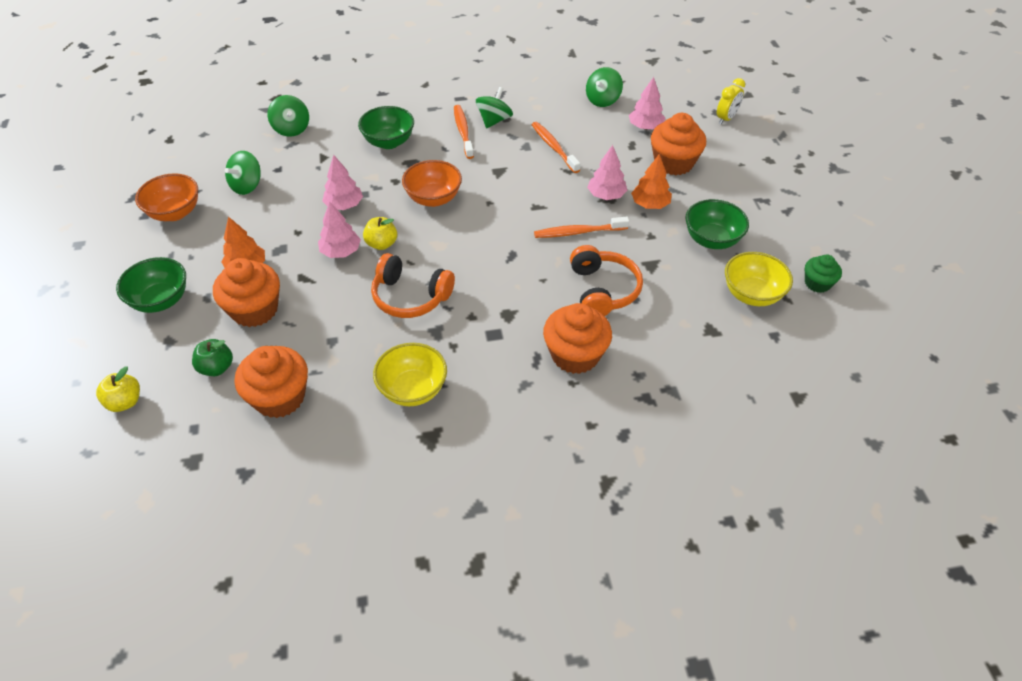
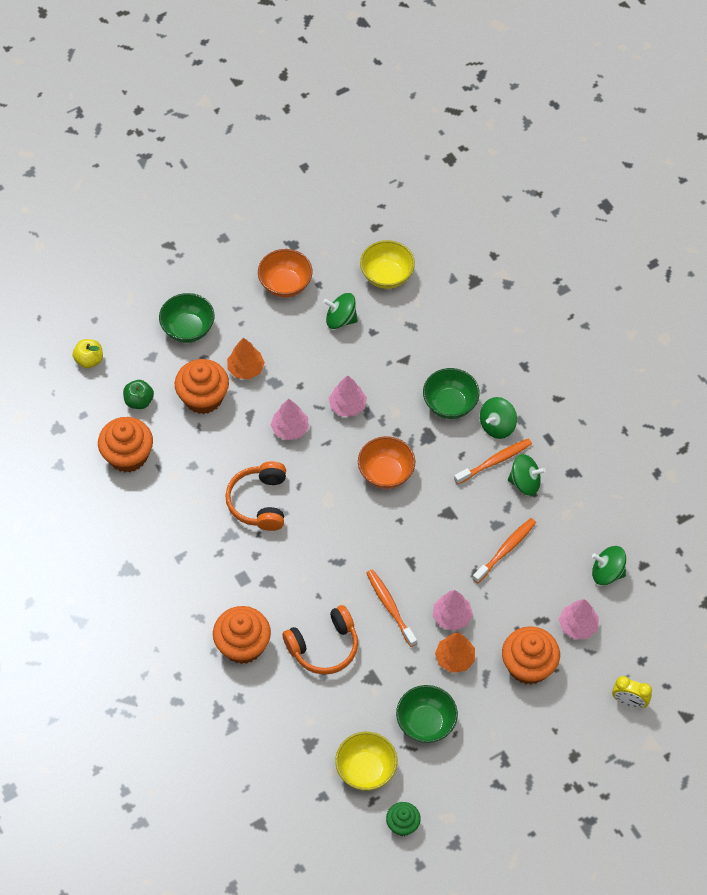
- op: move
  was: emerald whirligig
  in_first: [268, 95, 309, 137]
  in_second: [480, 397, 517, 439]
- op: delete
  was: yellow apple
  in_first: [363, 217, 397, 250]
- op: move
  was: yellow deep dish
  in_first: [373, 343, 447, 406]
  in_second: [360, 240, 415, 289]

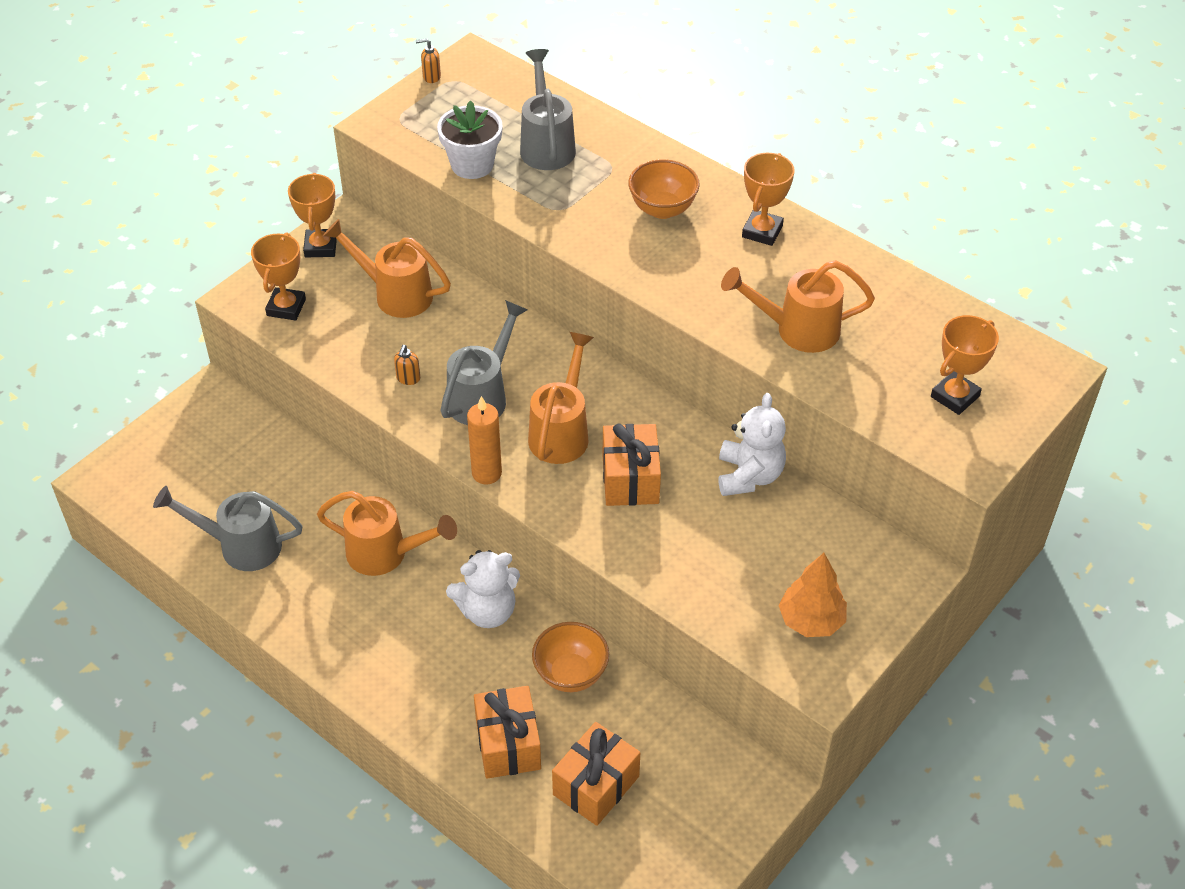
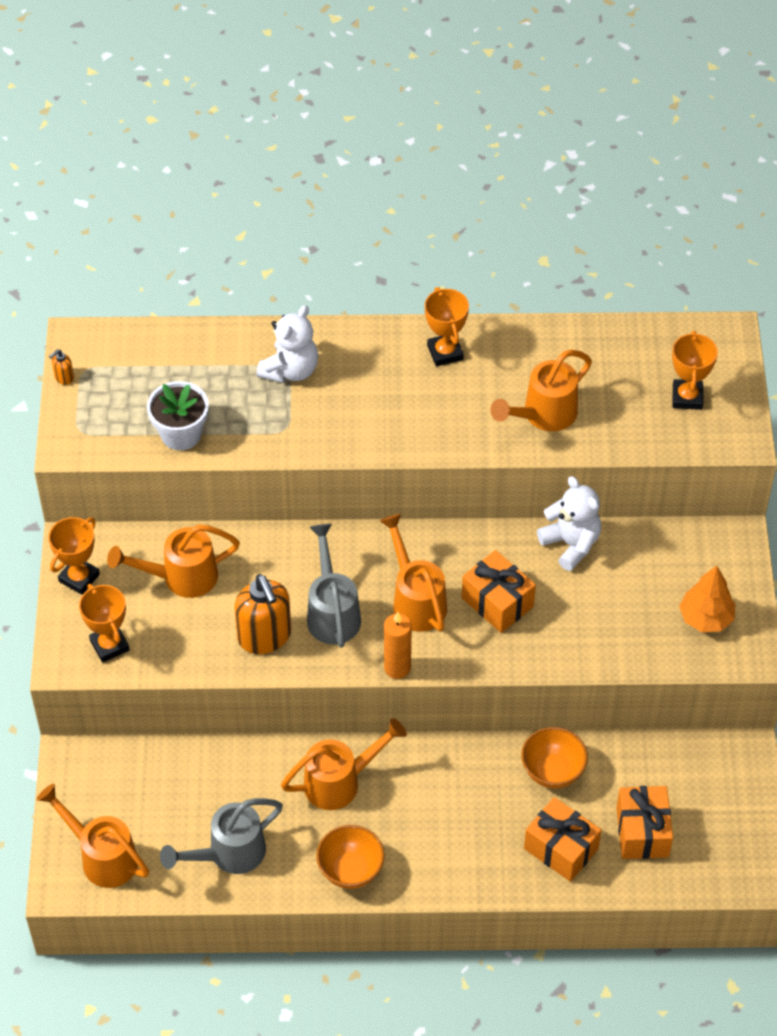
- op: rotate
  was: orange-coloured prize cup
  in_first: [288, 173, 337, 257]
  in_second: [48, 517, 100, 595]
  clockwise: 75
- op: resize
  was: orange-coloured soap pump
  in_first: [394, 345, 421, 385]
  in_second: [235, 574, 291, 654]
  ratio: 2.42
- op: move
  was: white teddy bear
  in_first: [446, 550, 520, 628]
  in_second: [257, 305, 318, 383]
- op: delete
  was: ash-grey sprinkling can
  in_first: [520, 49, 576, 170]
- op: move
  was: orange-coloured deep dish
  in_first: [628, 159, 700, 219]
  in_second: [316, 825, 385, 889]
- op: insert
  now: orange-coloured sprinkling can
  in_second: [37, 784, 149, 888]

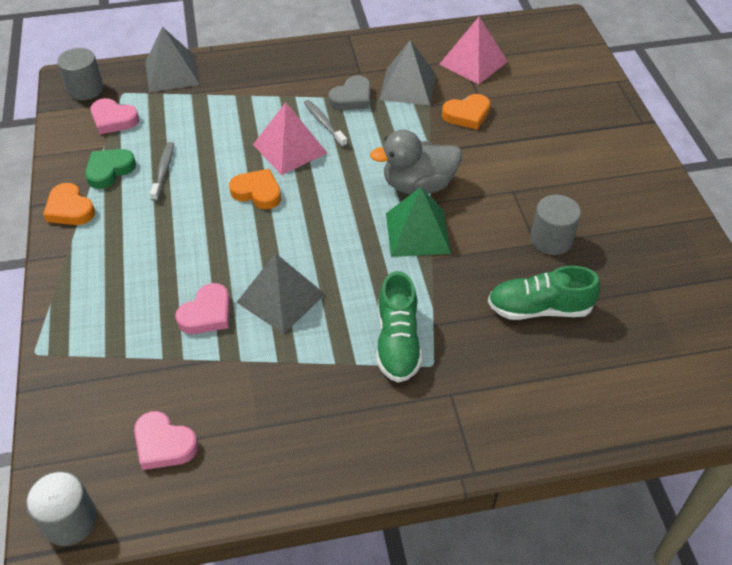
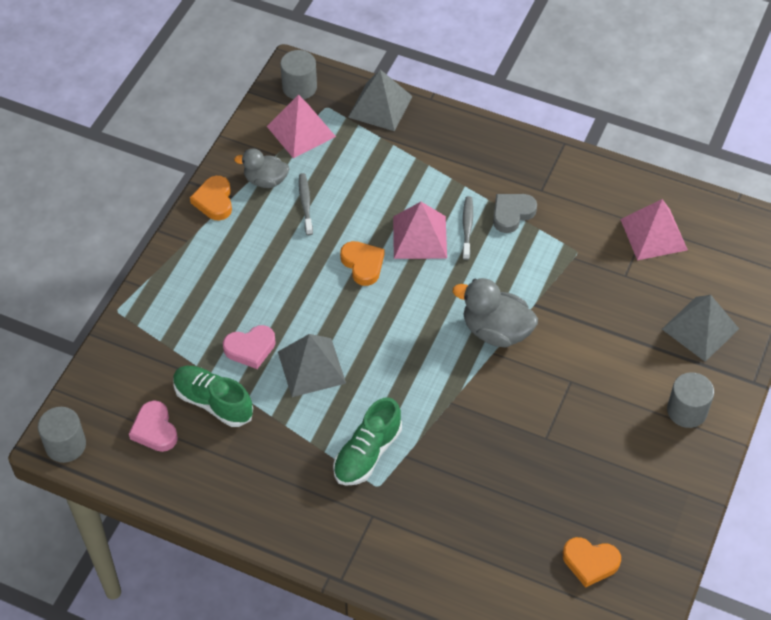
- op: replace
  was: emerald love heart
  now: ash-grey toy duck
  in_first: [85, 149, 136, 189]
  in_second: [234, 148, 289, 188]
- op: replace
  was: rosy love heart
  now: rosy pyramid
  in_first: [90, 98, 139, 134]
  in_second: [267, 94, 336, 158]
- op: rotate
  was: ash-grey dental brush
  in_first: [150, 142, 174, 201]
  in_second: [299, 173, 313, 235]
  clockwise: -45
- op: rotate
  was: ash-grey love heart
  in_first: [328, 75, 371, 110]
  in_second: [493, 194, 537, 233]
  clockwise: 150
- op: move
  was: ash-grey pyramid
  in_first: [379, 40, 436, 105]
  in_second: [662, 295, 739, 362]
- op: delete
  was: emerald pyramid
  in_first: [386, 187, 451, 257]
- op: move
  was: orange-coloured love heart
  in_first: [442, 94, 490, 130]
  in_second: [563, 537, 621, 588]
- op: move
  was: emerald lace-up shoe
  in_first: [488, 266, 600, 320]
  in_second: [173, 366, 253, 427]
- op: move
  was: ash-grey cylinder
  in_first: [531, 195, 581, 255]
  in_second: [667, 372, 714, 428]

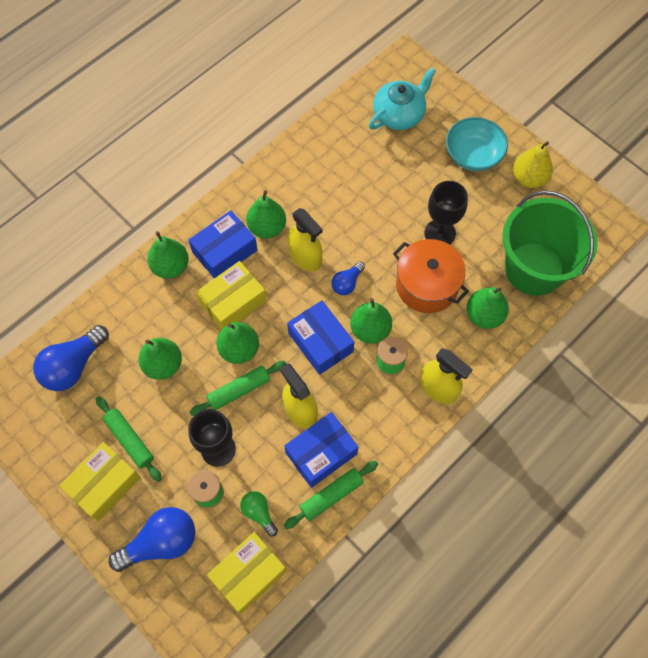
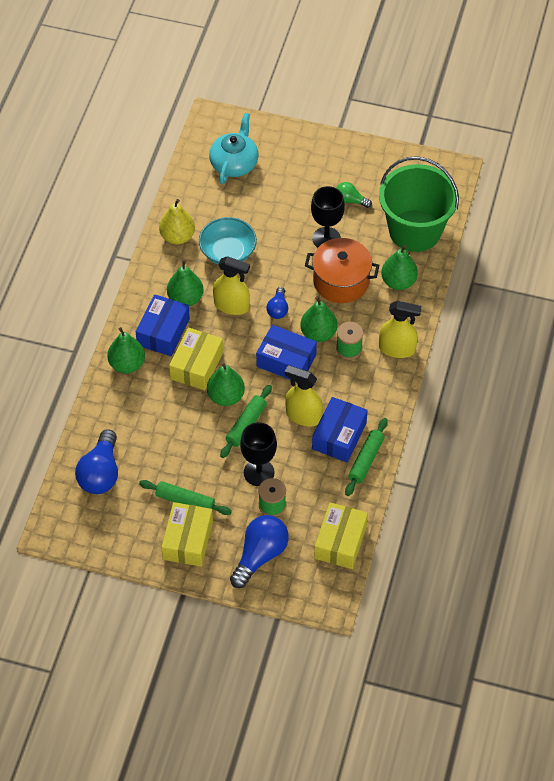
- op: delete
  was: emerald pear fruit
  in_first: [139, 338, 182, 380]
- op: move
  was: emerald light bulb
  in_first: [240, 491, 278, 537]
  in_second: [336, 182, 372, 208]
- op: move
  was: aqua deep dish
  in_first: [446, 117, 508, 171]
  in_second: [199, 217, 257, 264]
- op: move
  was: yellow pear fruit
  in_first: [513, 141, 553, 188]
  in_second: [159, 199, 195, 245]

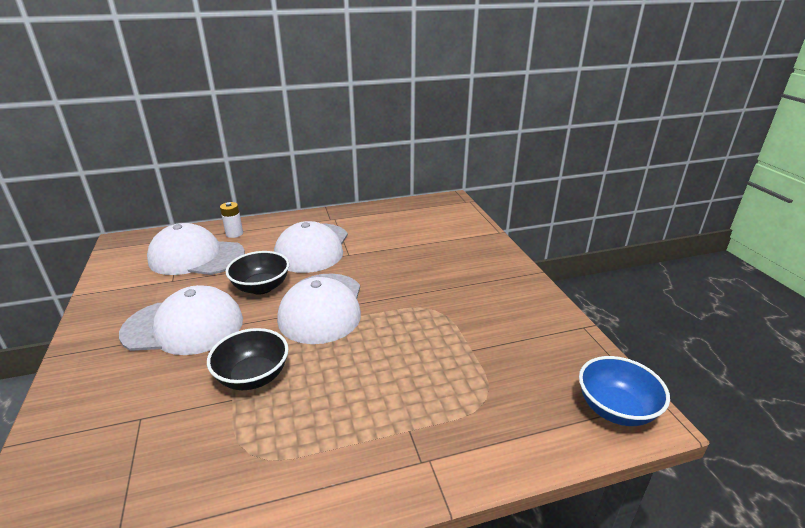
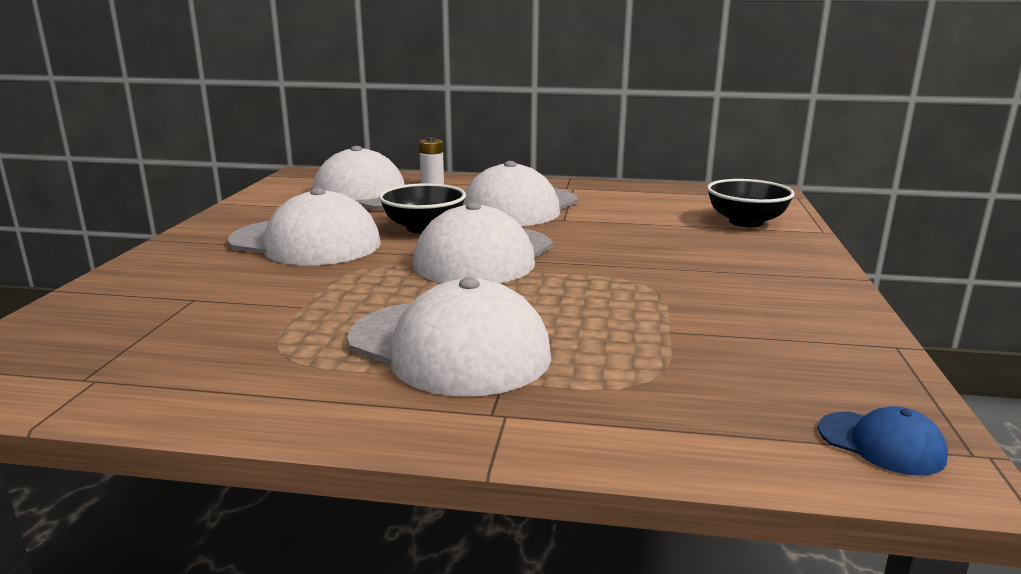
- op: move
  was: ebony deep dish
  in_first: [207, 328, 289, 390]
  in_second: [707, 179, 795, 227]
- op: replace
  was: blue deep dish
  now: blue peaked cap
  in_first: [579, 356, 670, 426]
  in_second: [818, 406, 948, 475]
- op: insert
  now: white peaked cap
  in_second: [347, 277, 551, 397]

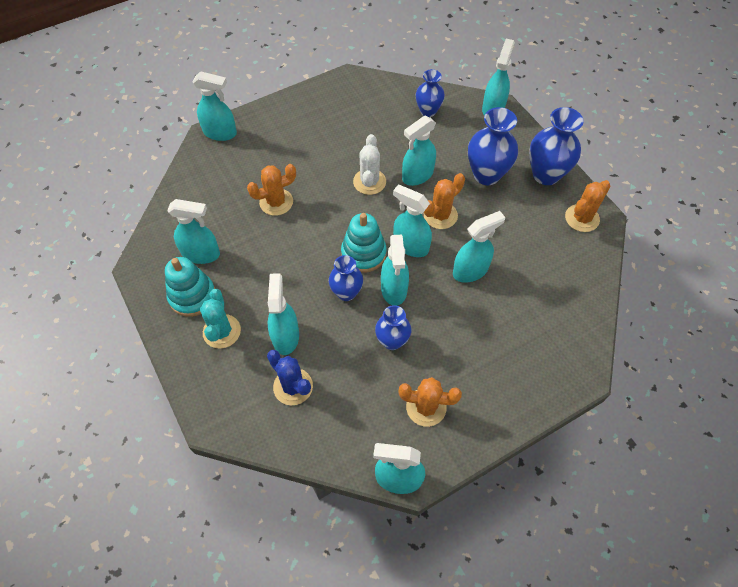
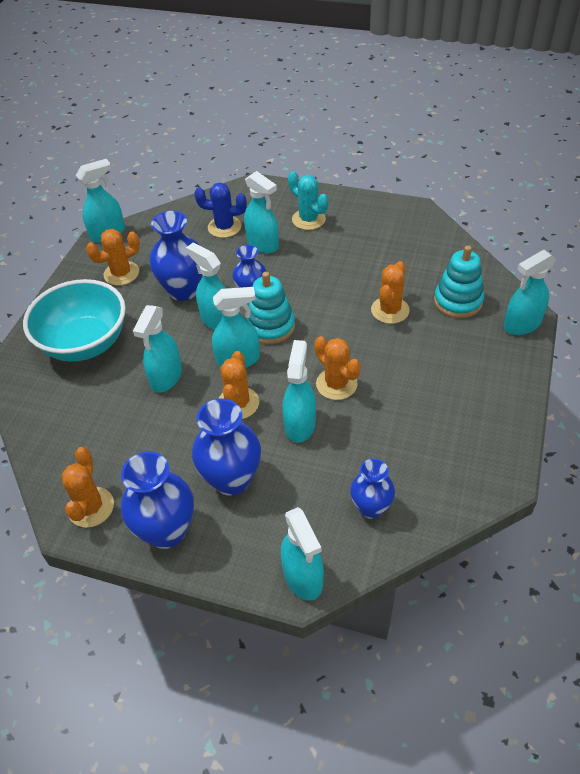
- op: move
  was: aqua stacking rings
  in_first: [165, 257, 215, 317]
  in_second: [434, 245, 484, 318]
- op: delete
  was: aqua spray cleaner
  in_first: [167, 199, 220, 264]
- op: recolor
  was: white saguaro cactus
  now: orange-coloured saguaro cactus
  in_first: [353, 134, 386, 195]
  in_second: [314, 336, 361, 400]
- op: resize
  was: blue flower vase
  in_first: [375, 305, 411, 350]
  in_second: [149, 211, 203, 301]
  ratio: 1.58
- op: insert
  now: aqua deep dish
  in_second: [23, 279, 126, 362]

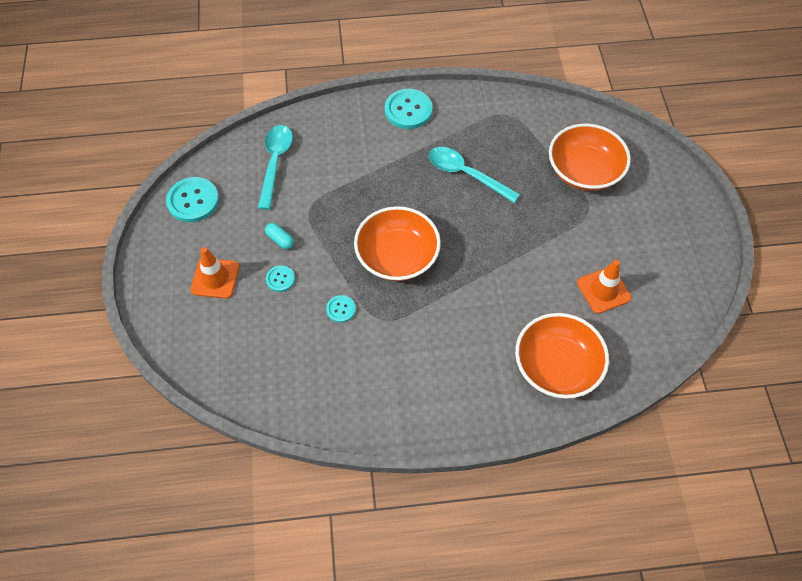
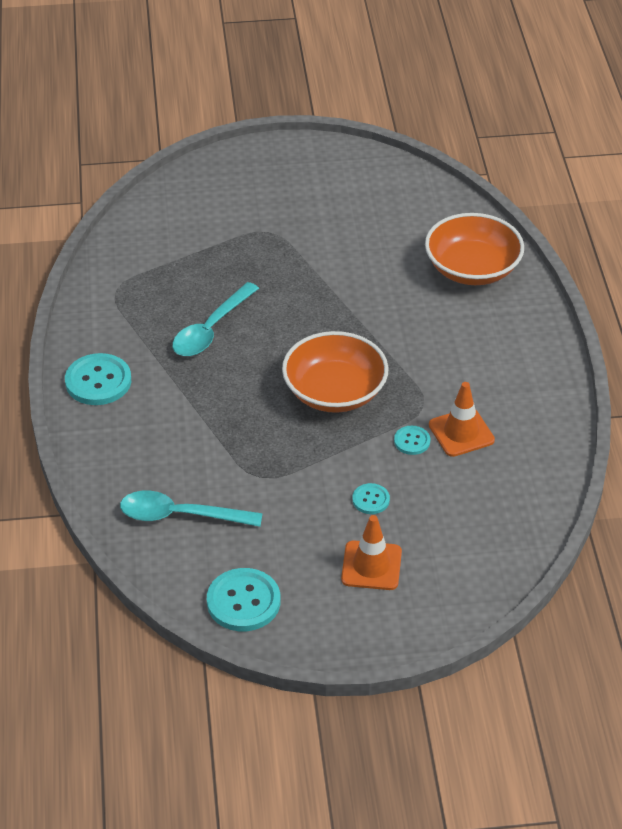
- op: delete
  was: aqua pill shape
  in_first: [265, 223, 294, 250]
- op: delete
  was: orange-coloured deep dish
  in_first: [549, 124, 631, 191]
- op: move
  was: orange-coloured traffic cone
  in_first: [577, 260, 632, 314]
  in_second: [429, 382, 495, 457]

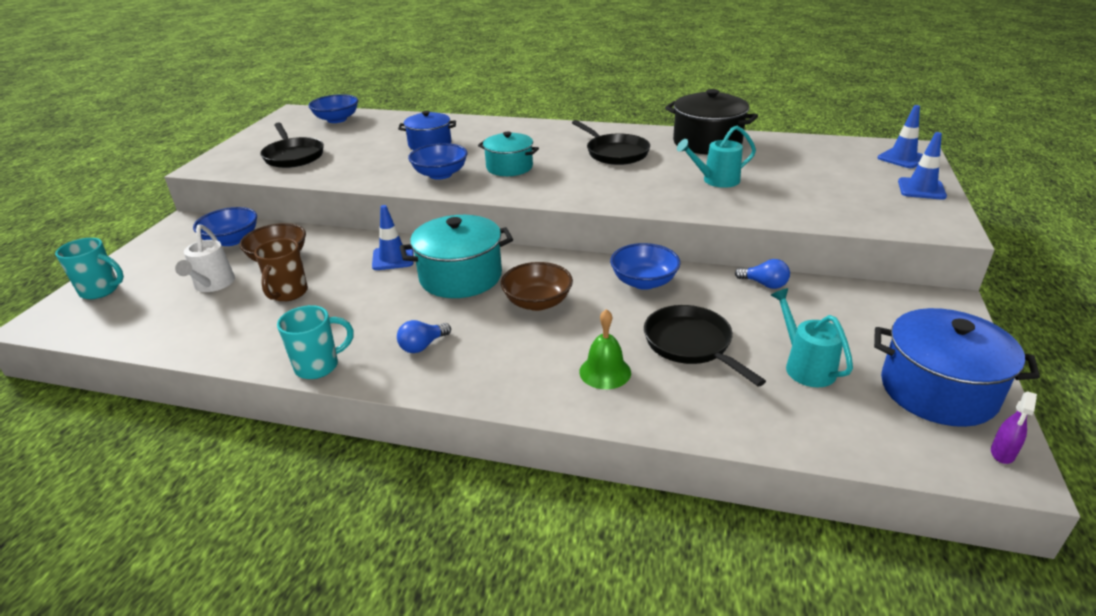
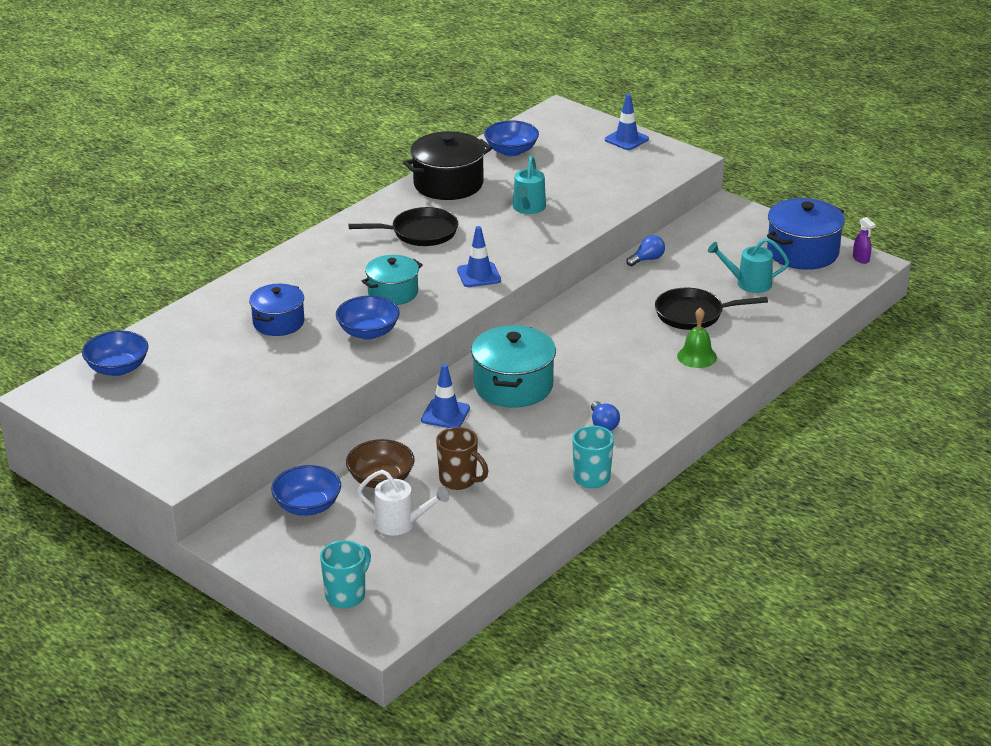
- op: delete
  was: ebony frying pan
  in_first: [260, 123, 324, 168]
- op: delete
  was: brown deep dish
  in_first: [501, 262, 573, 311]
- op: move
  was: blue deep dish
  in_first: [610, 243, 681, 290]
  in_second: [484, 120, 539, 156]
- op: move
  was: blue traffic cone
  in_first: [878, 105, 923, 168]
  in_second: [457, 226, 501, 287]

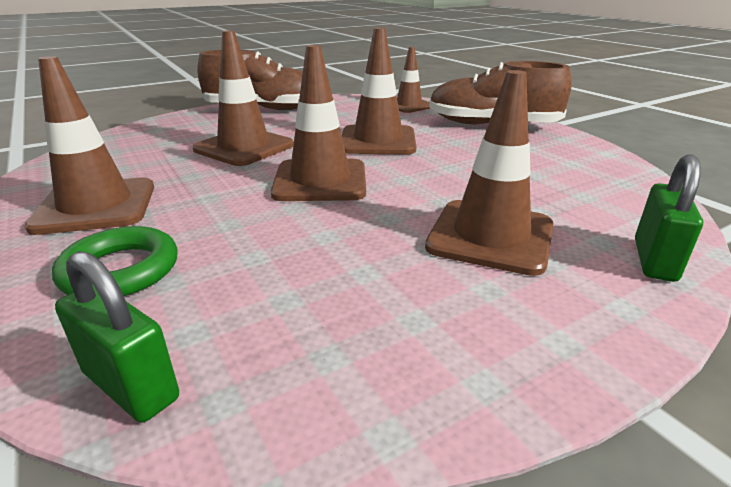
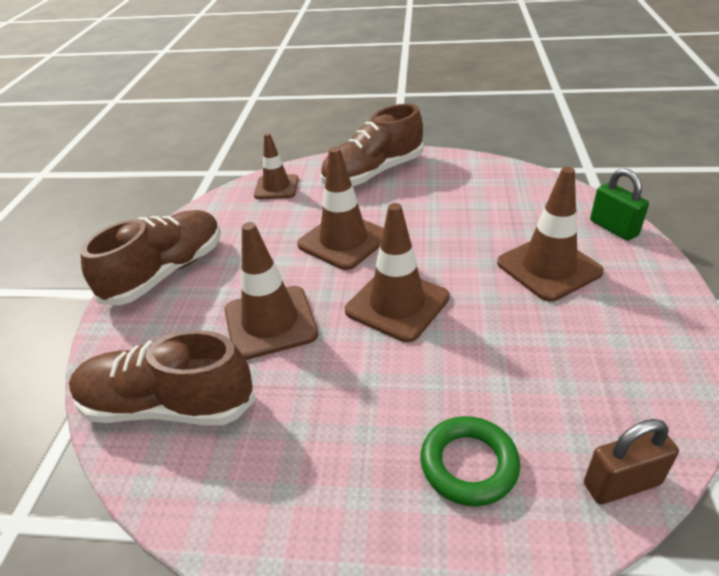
- op: delete
  was: brown traffic cone
  in_first: [25, 56, 154, 235]
- op: recolor
  was: emerald small lock
  now: brown small lock
  in_first: [55, 251, 179, 423]
  in_second: [584, 419, 679, 504]
- op: insert
  now: brown lace-up shoe
  in_second: [69, 330, 256, 425]

